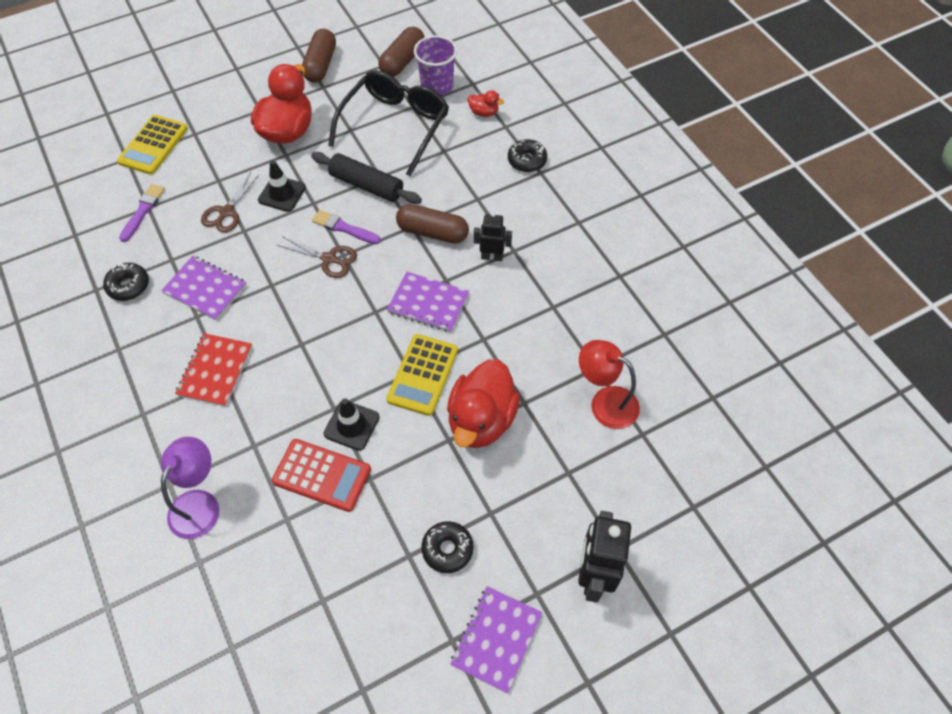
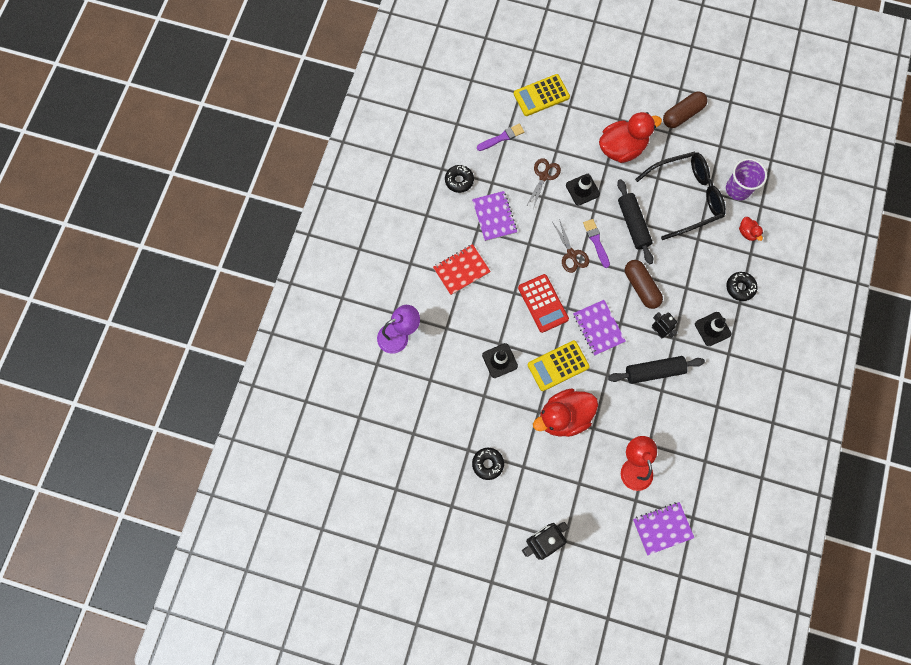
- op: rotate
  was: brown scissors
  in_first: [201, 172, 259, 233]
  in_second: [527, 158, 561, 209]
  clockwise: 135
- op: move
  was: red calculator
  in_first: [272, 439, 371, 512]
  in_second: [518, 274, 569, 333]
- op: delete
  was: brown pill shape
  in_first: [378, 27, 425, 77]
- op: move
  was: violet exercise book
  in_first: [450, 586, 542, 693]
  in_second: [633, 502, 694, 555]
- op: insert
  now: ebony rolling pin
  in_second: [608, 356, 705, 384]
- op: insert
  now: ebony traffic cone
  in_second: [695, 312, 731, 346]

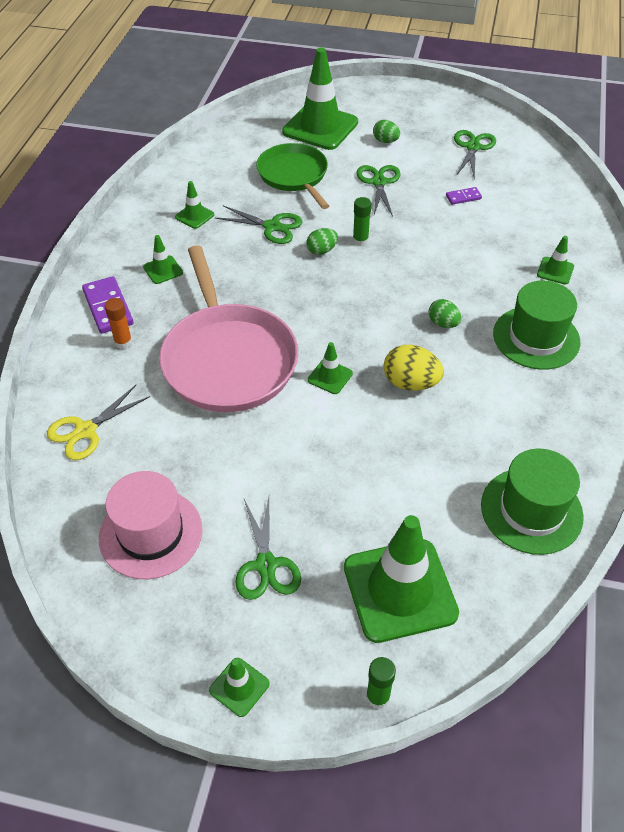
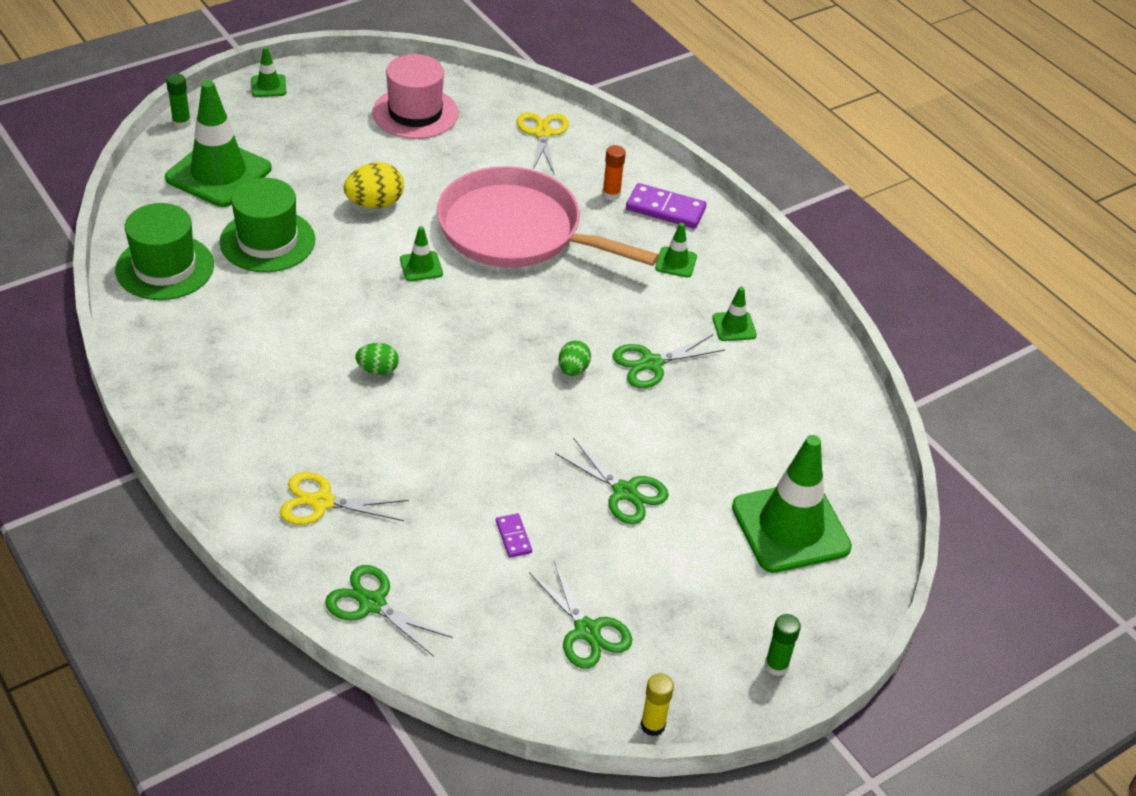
- op: move
  was: emerald scissors
  in_first: [235, 497, 301, 600]
  in_second: [325, 565, 453, 657]
- op: delete
  was: emerald frying pan
  in_first: [256, 143, 329, 209]
- op: move
  was: emerald glue stick
  in_first: [353, 197, 371, 246]
  in_second: [765, 614, 801, 676]
- op: delete
  was: emerald egg shape
  in_first: [373, 120, 400, 143]
- op: move
  was: yellow egg shape
  in_first: [384, 345, 444, 391]
  in_second: [344, 162, 404, 209]
- op: rotate
  was: violet domino piece
  in_first: [446, 187, 482, 205]
  in_second: [496, 513, 532, 558]
  clockwise: -45
- op: move
  was: emerald top hat
  in_first: [493, 281, 580, 370]
  in_second: [220, 178, 315, 272]
- op: replace
  was: emerald traffic cone
  now: yellow scissors
  in_first: [537, 236, 574, 284]
  in_second: [280, 472, 409, 525]
- op: insert
  now: yellow glue stick
  in_second: [641, 673, 674, 736]

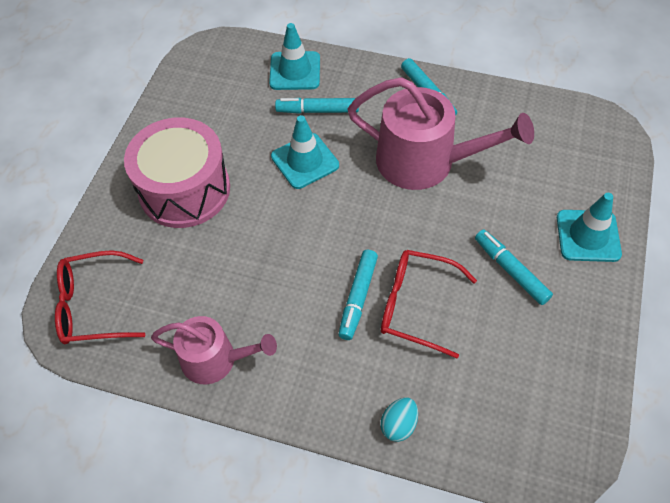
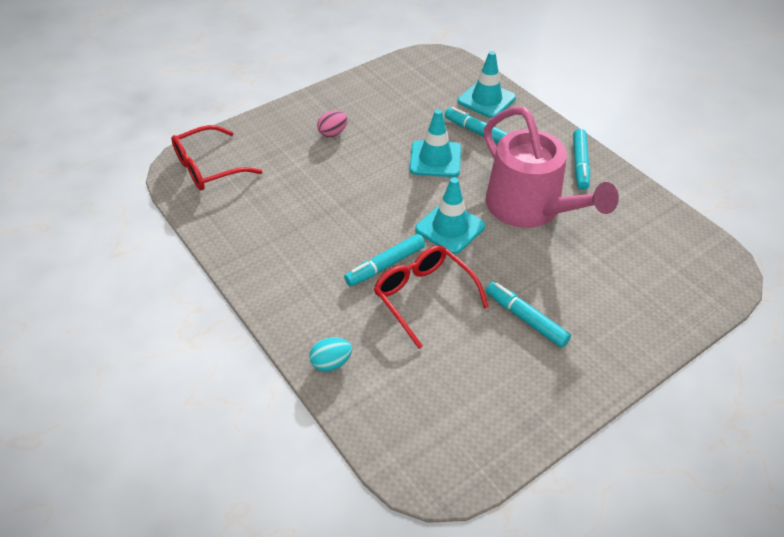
- op: rotate
  was: red spectacles
  in_first: [55, 250, 145, 344]
  in_second: [171, 125, 262, 190]
  clockwise: -60
- op: replace
  was: rosy drum
  now: rosy egg shape
  in_first: [124, 117, 230, 228]
  in_second: [317, 110, 348, 137]
- op: delete
  was: rosy sprinkling can
  in_first: [151, 316, 277, 384]
- op: rotate
  was: aqua felt pen
  in_first: [475, 229, 553, 305]
  in_second: [486, 281, 571, 348]
  clockwise: -45
- op: move
  was: aqua traffic cone
  in_first: [557, 193, 622, 262]
  in_second: [415, 177, 485, 254]

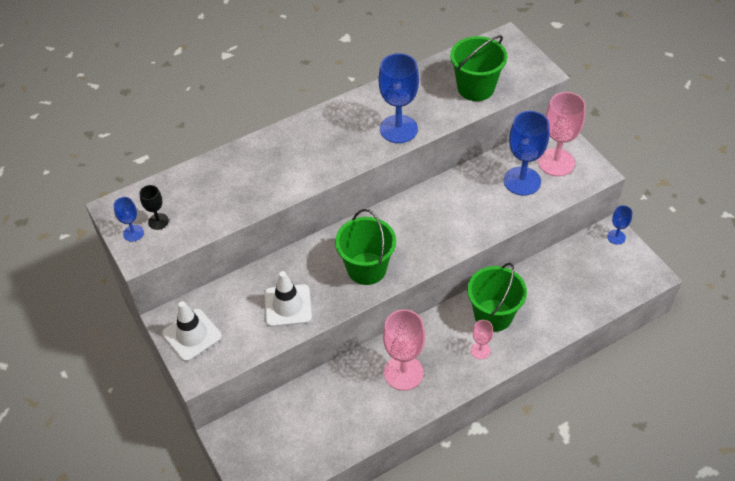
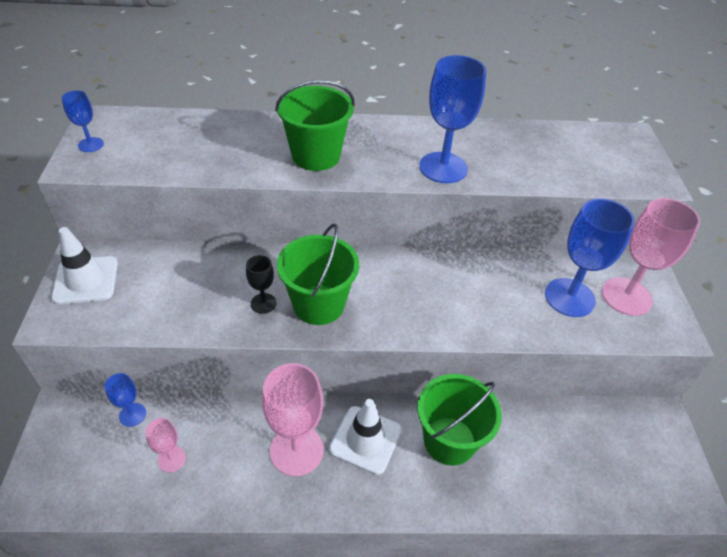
- op: move
  was: ebony goblet
  in_first: [139, 185, 169, 230]
  in_second: [246, 255, 277, 314]
- op: move
  was: white traffic cone
  in_first: [264, 271, 312, 327]
  in_second: [329, 399, 402, 475]
- op: move
  was: emerald pail
  in_first: [450, 35, 508, 101]
  in_second: [275, 80, 355, 171]
- op: move
  was: rosy goblet
  in_first: [471, 320, 493, 359]
  in_second: [145, 418, 186, 472]
- op: move
  was: blue goblet
  in_first: [607, 205, 633, 245]
  in_second: [104, 373, 146, 427]

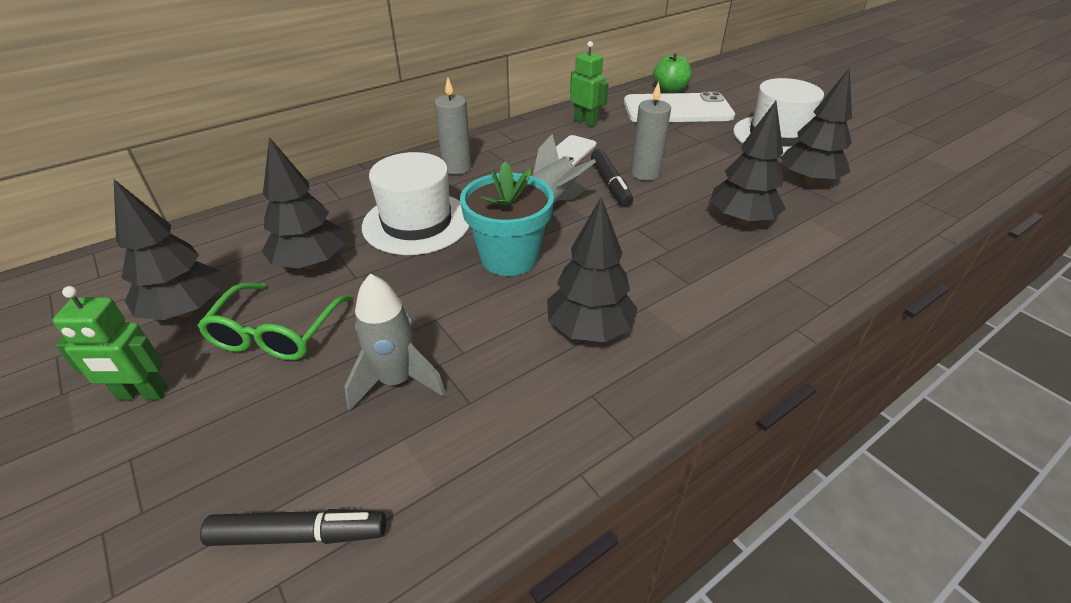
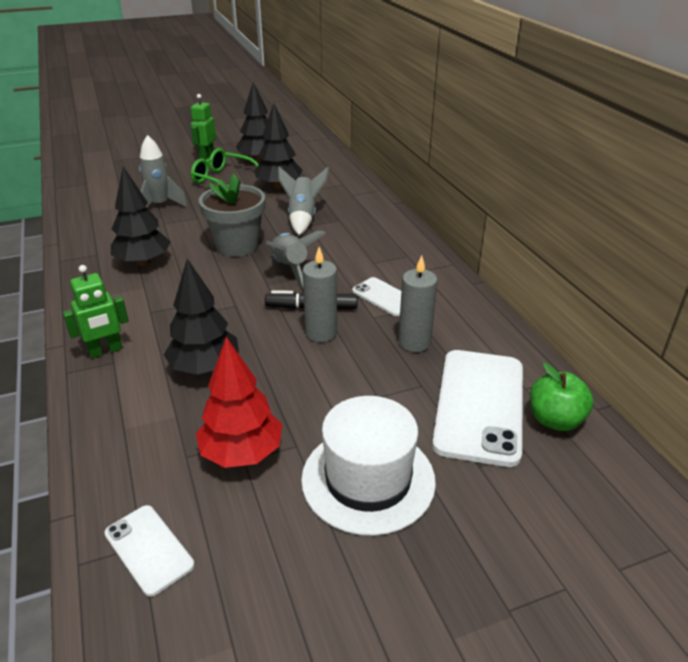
- op: delete
  was: ebony felt pen
  in_first: [200, 509, 386, 546]
- op: replace
  was: white top hat
  now: ash-grey rocket
  in_first: [362, 152, 469, 255]
  in_second: [278, 167, 329, 235]
- op: move
  was: ash-grey candle
  in_first: [434, 78, 472, 175]
  in_second: [398, 255, 437, 352]
- op: recolor
  was: aqua plant pot
  now: ash-grey plant pot
  in_first: [460, 161, 554, 276]
  in_second: [199, 174, 265, 256]
- op: move
  was: emerald robot figure
  in_first: [570, 41, 609, 127]
  in_second: [63, 265, 129, 358]
- op: recolor
  was: ebony fir tree
  now: red fir tree
  in_first: [781, 67, 852, 185]
  in_second: [196, 337, 282, 468]
- op: insert
  now: white smartphone
  in_second: [104, 505, 194, 597]

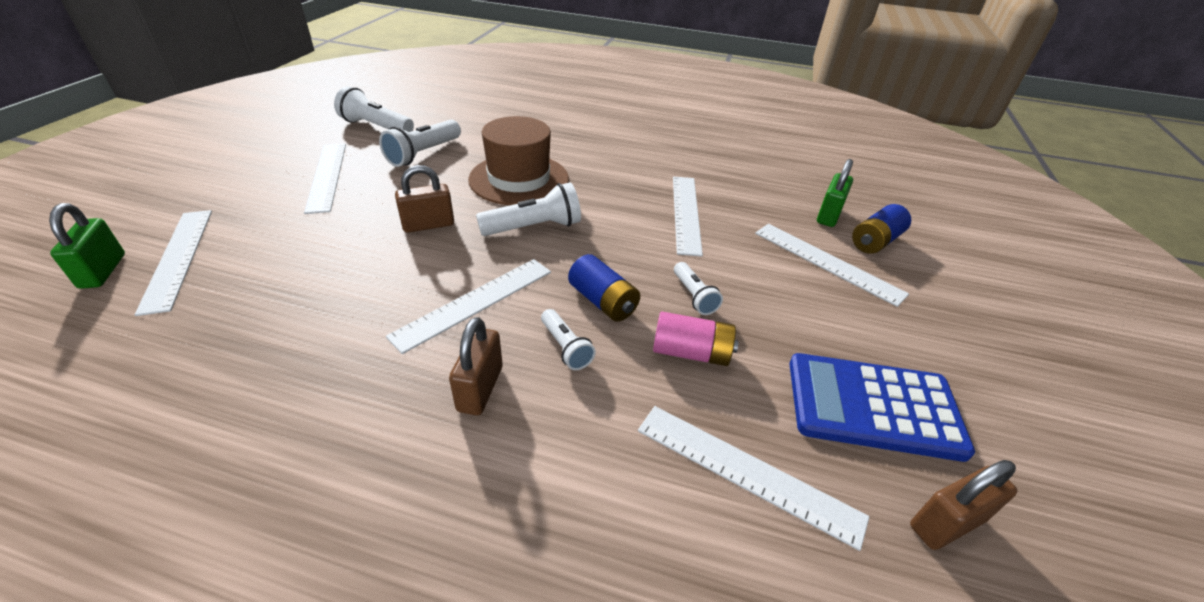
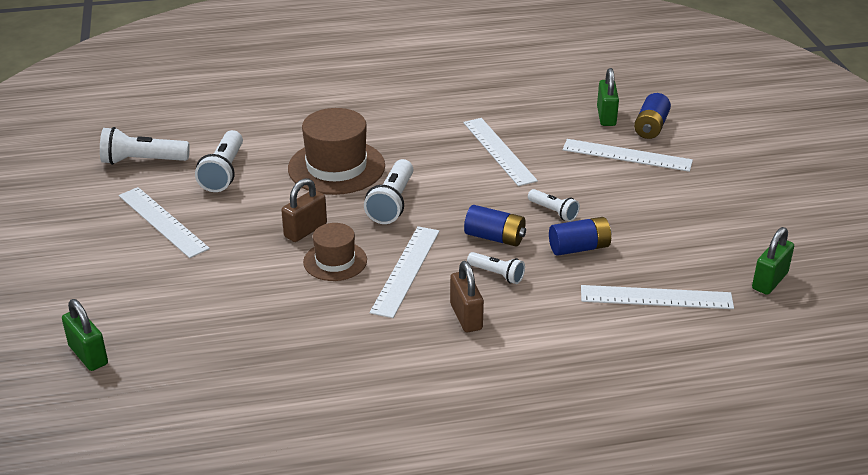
- op: delete
  was: white ruler
  in_first: [135, 210, 212, 316]
- op: rotate
  was: white torch
  in_first: [476, 182, 581, 236]
  in_second: [364, 159, 413, 224]
  clockwise: 150
- op: recolor
  was: rosy power cell
  now: blue power cell
  in_first: [653, 312, 739, 366]
  in_second: [549, 217, 611, 256]
- op: delete
  was: blue calculator
  in_first: [790, 353, 975, 462]
- op: recolor
  was: brown small lock
  now: emerald small lock
  in_first: [910, 460, 1017, 550]
  in_second: [752, 227, 794, 295]
- op: insert
  now: brown top hat
  in_second: [303, 223, 367, 281]

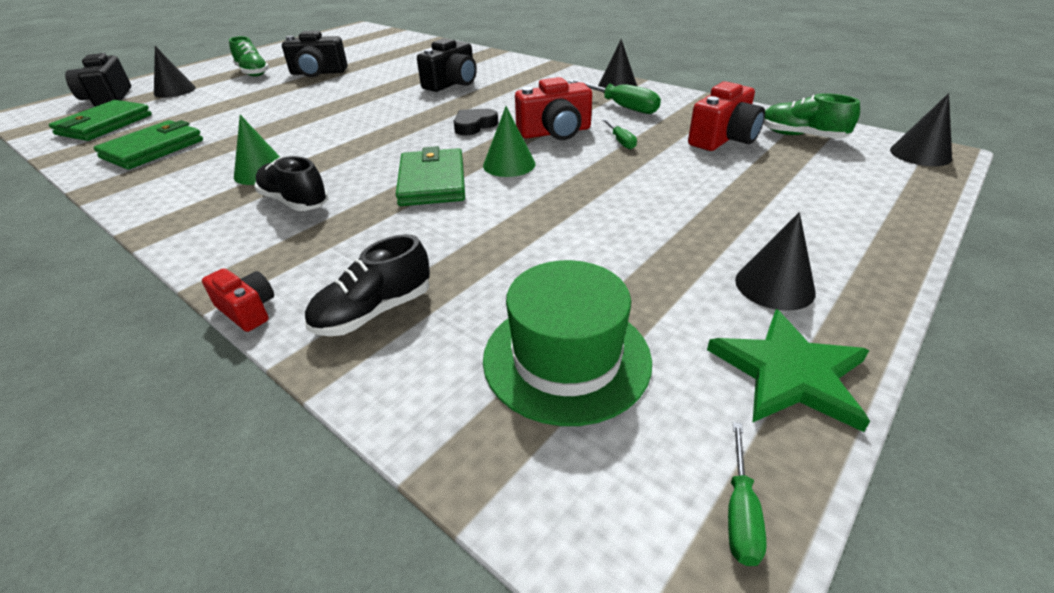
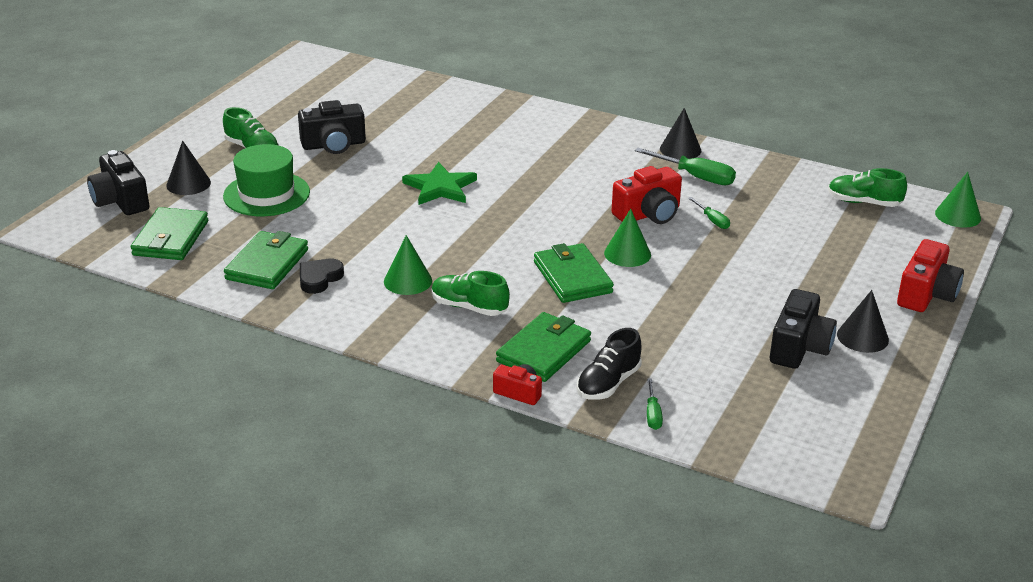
- op: recolor
  was: ebony lace-up shoe
  now: emerald lace-up shoe
  in_first: [254, 156, 328, 211]
  in_second: [432, 271, 510, 316]
- op: move
  was: ebony photo camera
  in_first: [417, 38, 477, 92]
  in_second: [770, 289, 837, 369]
- op: move
  was: ebony love heart
  in_first: [454, 109, 498, 135]
  in_second: [300, 259, 344, 294]
- op: move
  was: emerald top hat
  in_first: [483, 260, 652, 426]
  in_second: [223, 144, 310, 216]
- op: move
  was: red photo camera
  in_first: [688, 81, 765, 151]
  in_second: [897, 239, 964, 312]
- op: move
  was: emerald five-pointed star
  in_first: [707, 309, 870, 432]
  in_second: [402, 162, 477, 205]
- op: move
  was: emerald screwdriver
  in_first: [728, 422, 767, 566]
  in_second: [647, 378, 663, 430]
- op: recolor
  was: ebony cone shape
  now: emerald cone shape
  in_first: [890, 93, 952, 166]
  in_second: [935, 172, 981, 228]
- op: insert
  now: emerald billfold
  in_second: [496, 312, 591, 382]

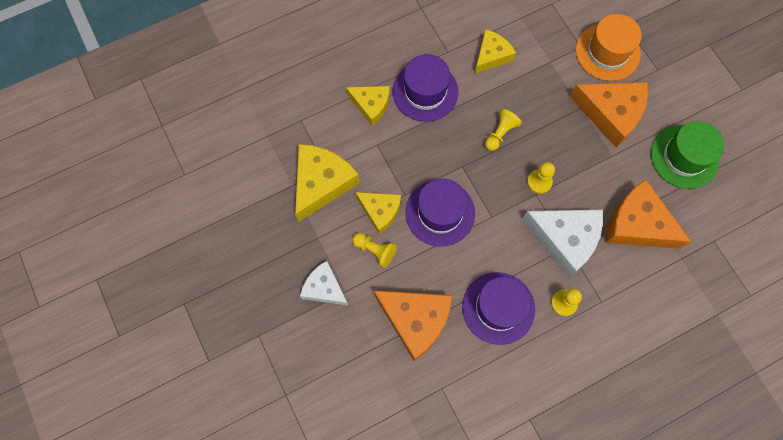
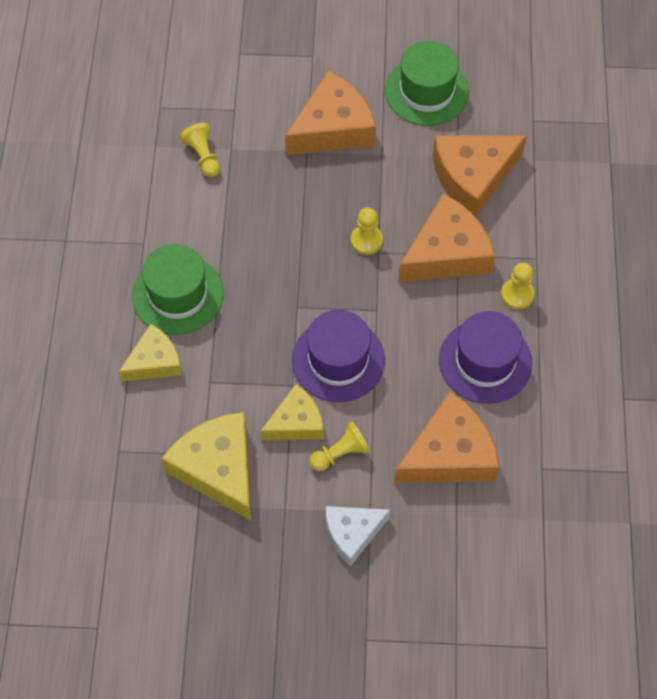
- op: recolor
  was: violet top hat
  now: emerald top hat
  in_first: [393, 54, 458, 122]
  in_second: [132, 244, 223, 335]
- op: delete
  was: yellow piece of cheese
  in_first: [475, 30, 516, 73]
- op: move
  was: yellow pawn
  in_first: [485, 109, 522, 151]
  in_second: [180, 123, 220, 177]
- op: recolor
  was: white piece of cheese
  now: orange-coloured piece of cheese
  in_first: [522, 210, 603, 277]
  in_second: [398, 193, 495, 282]
- op: delete
  was: orange-coloured top hat
  in_first: [576, 14, 642, 81]

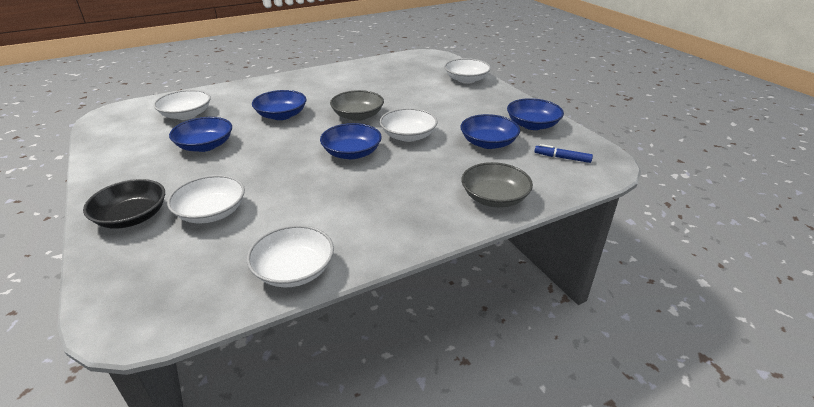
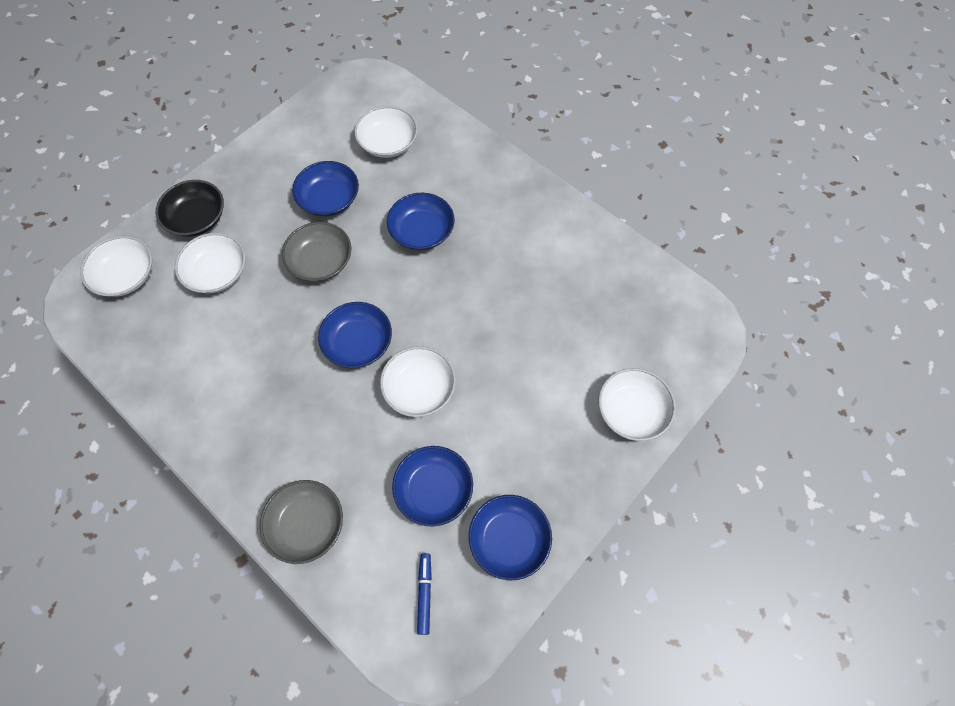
- op: move
  was: white deep dish
  in_first: [247, 225, 334, 287]
  in_second: [80, 236, 152, 297]
- op: move
  was: ash-grey deep dish
  in_first: [330, 90, 384, 121]
  in_second: [282, 222, 351, 282]

